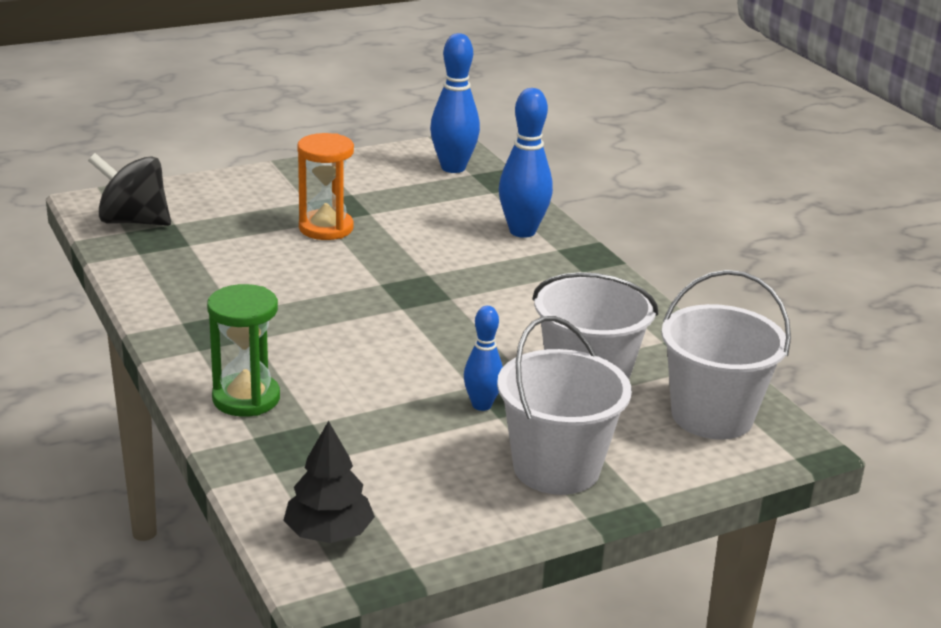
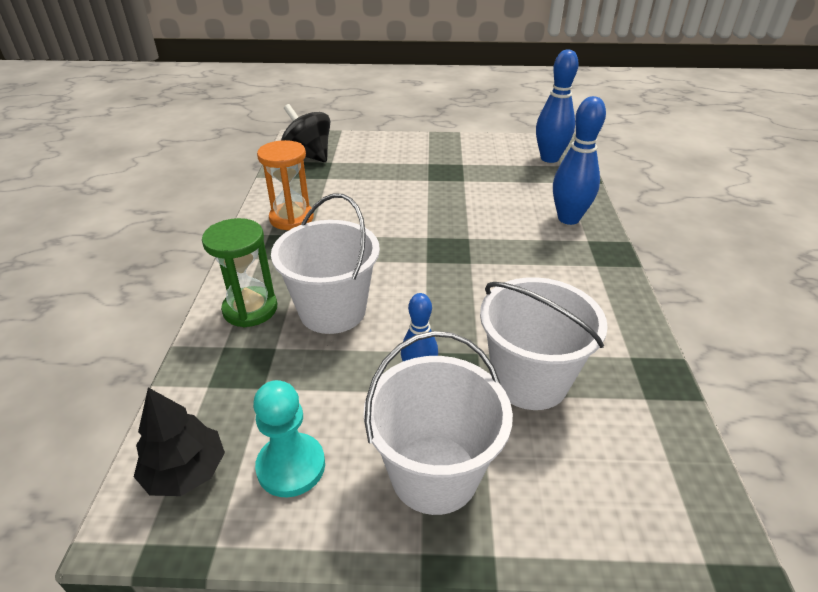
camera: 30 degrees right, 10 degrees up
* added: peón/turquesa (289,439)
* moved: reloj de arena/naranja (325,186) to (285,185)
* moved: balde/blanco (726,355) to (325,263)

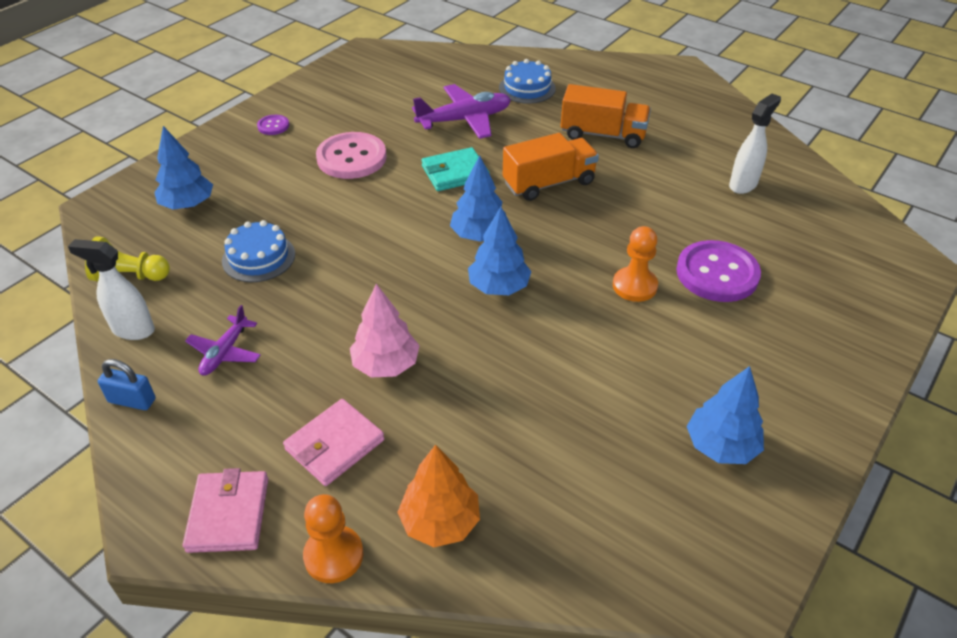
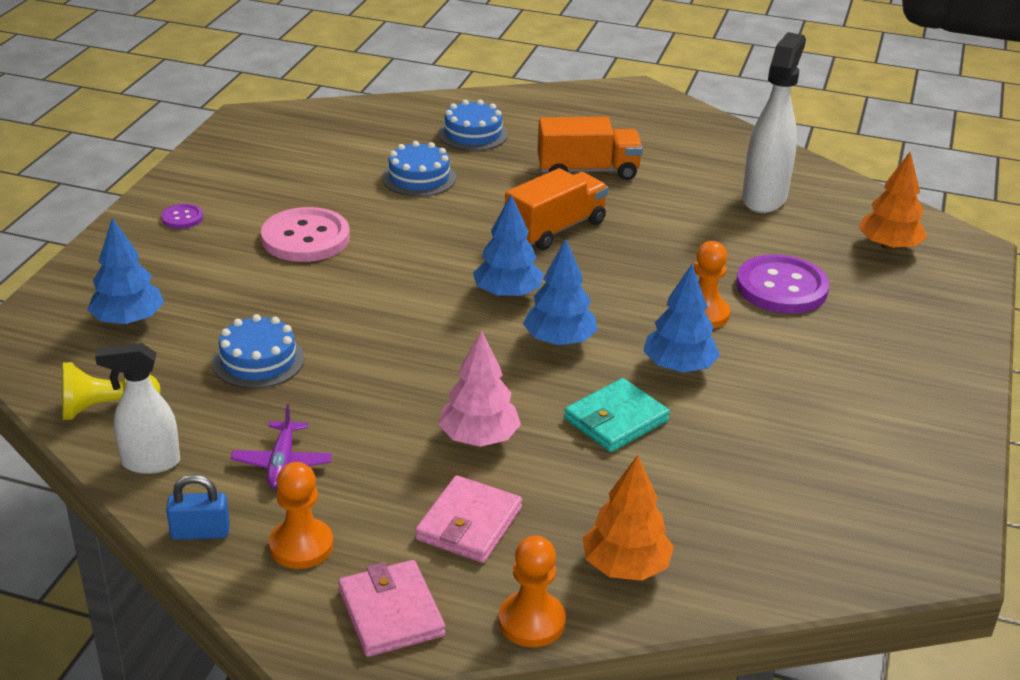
camera: 20 degrees left, 10 degrees down
* added: peón/naranja (301,515)
* replaced: avión/morado (461,111) to tarta/azul (419,169)
* moved: cartera/turquesa (455,169) to (617,415)
* moved: árbol/azul (725,415) to (681,318)
* resized: pulverizador/blanco (755,143) = (774,122) x1.54
* added: árbol/naranja (893,201)

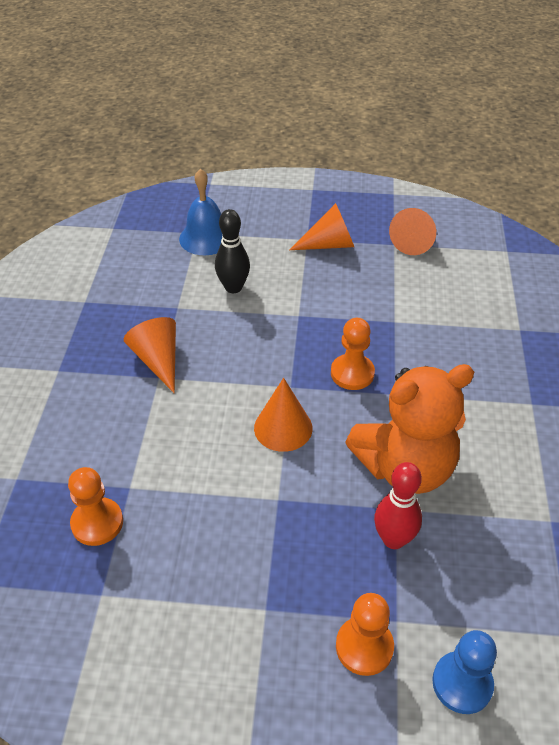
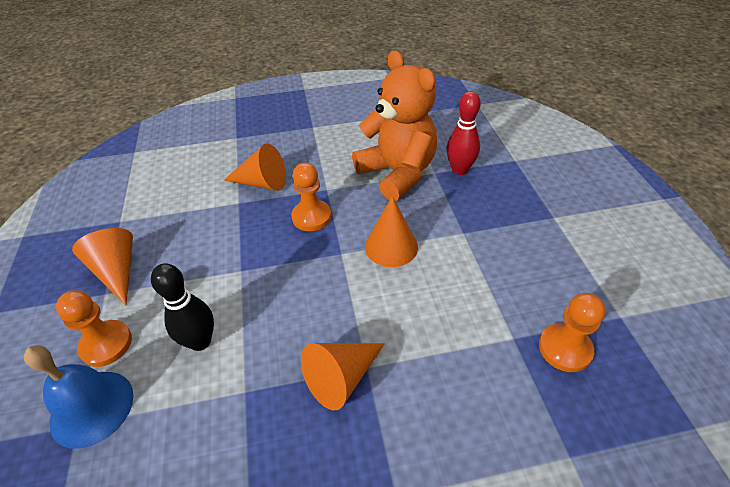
camera: 105 degrees left, 0 degrees up
* moved: peón/naranja (365,634) to (94,328)
* moved: cono/naranja (412,231) to (255,167)
* removed: peón/azul (464,672)

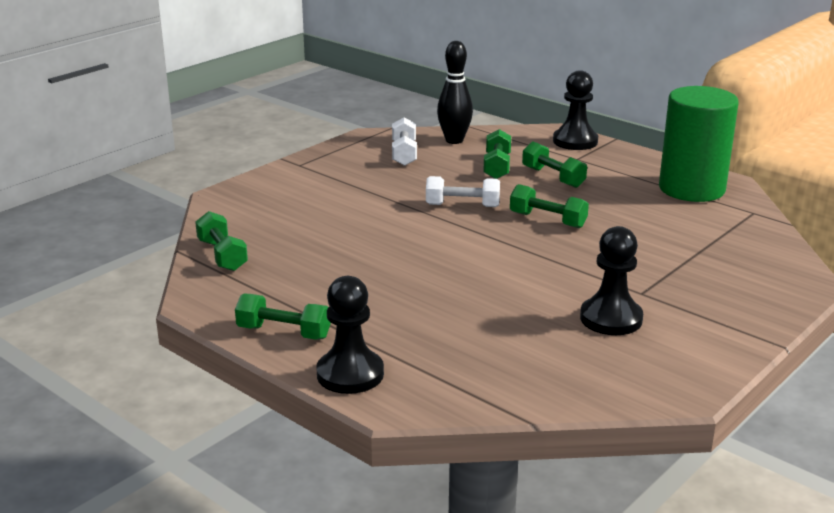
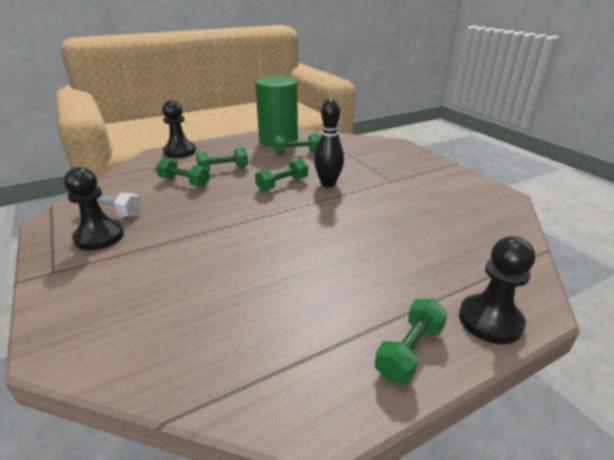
camera: 70 degrees left, 5 degrees up
* moved: peón/negro (611,280) to (94,209)
* moved: mancuerna/verde (221,241) to (297,144)
* moved: bolo/negro (455,92) to (329,143)
* removed: mancuerna/blanco (463,191)

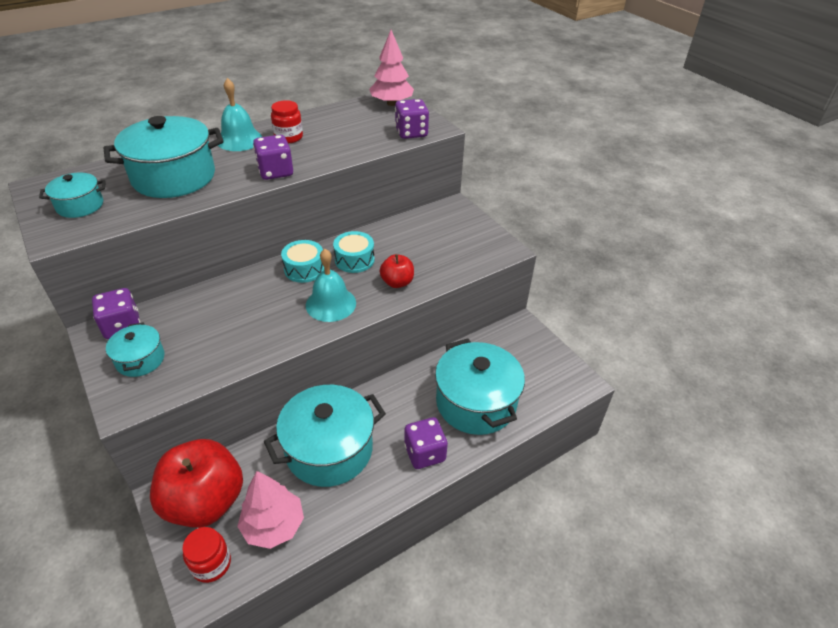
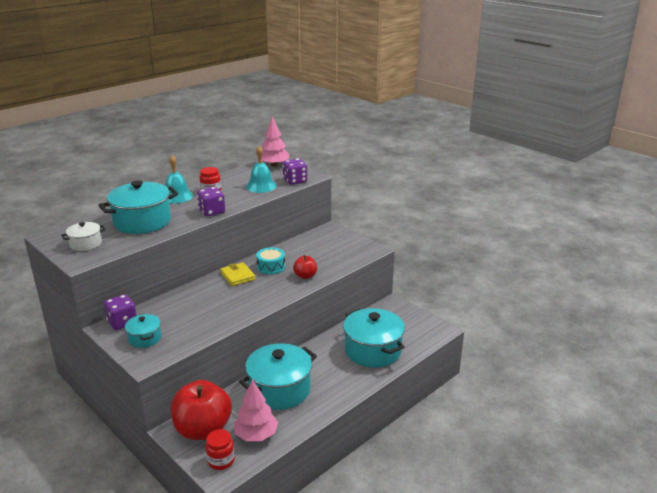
camera: 10 degrees left, 15 degrees down
* recoloured: olla/turquesa (72,195) to olla/blanco (83,236)
* replaced: tambor/turquesa (302,261) to cartera/amarillo (238,274)
* moved: campana/turquesa (331,285) to (261,169)
* removed: dado/morado (426,443)

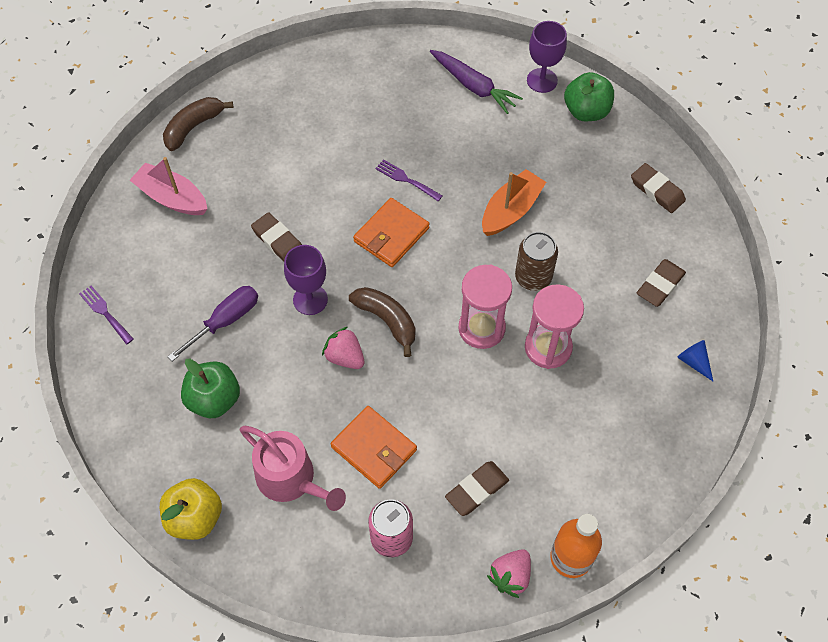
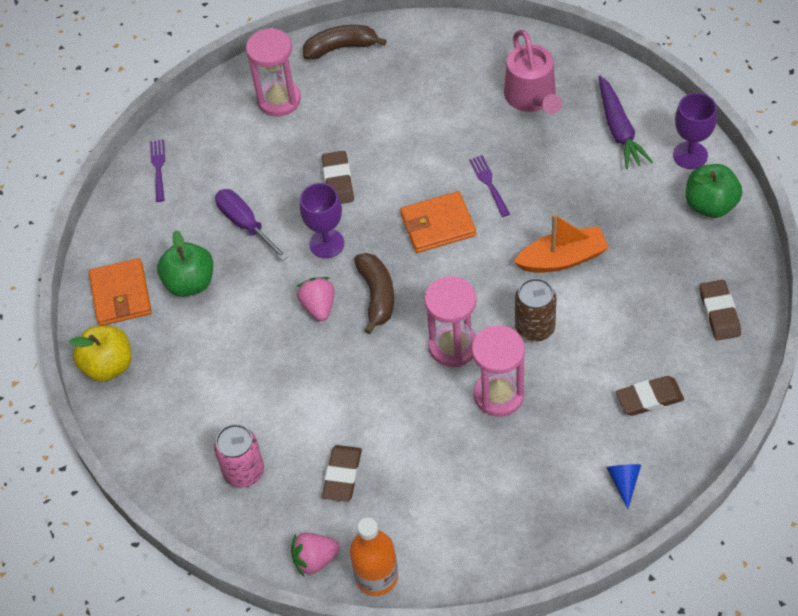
camera: 40 degrees right, 5 degrees down
* moved: cartera/naranja (374,447) to (120,292)
* turned: destornillador/morado (212,323) = (251,225) 120 degrees counterclockwise
* replaced: barco/rosa (168,186) to reloj de arena/rosa (273,72)
* turned: goma de borrar/marrón (477,488) = (342,473) 75 degrees counterclockwise
* moved: regadera/rosa (293,468) to (533,72)

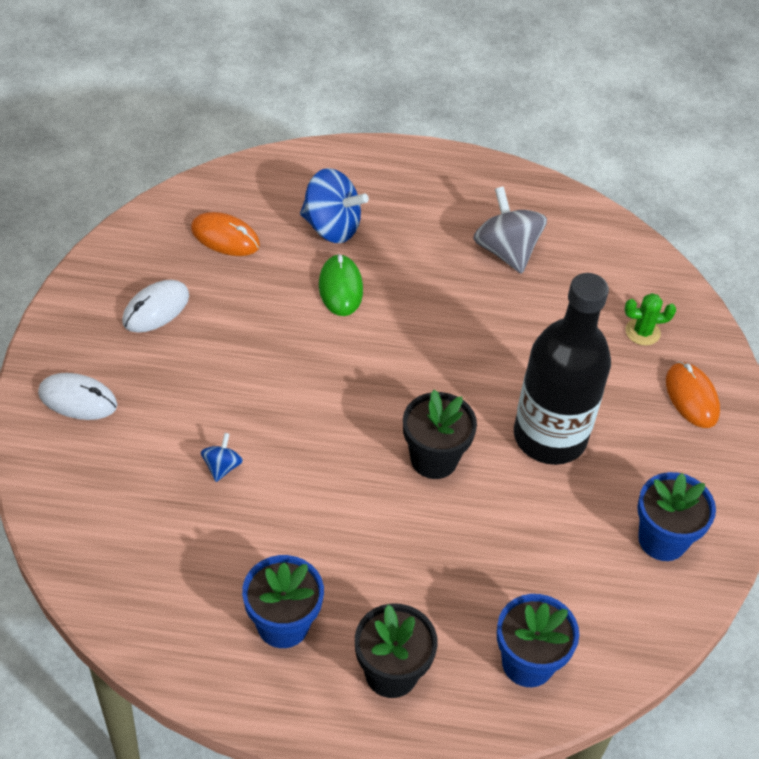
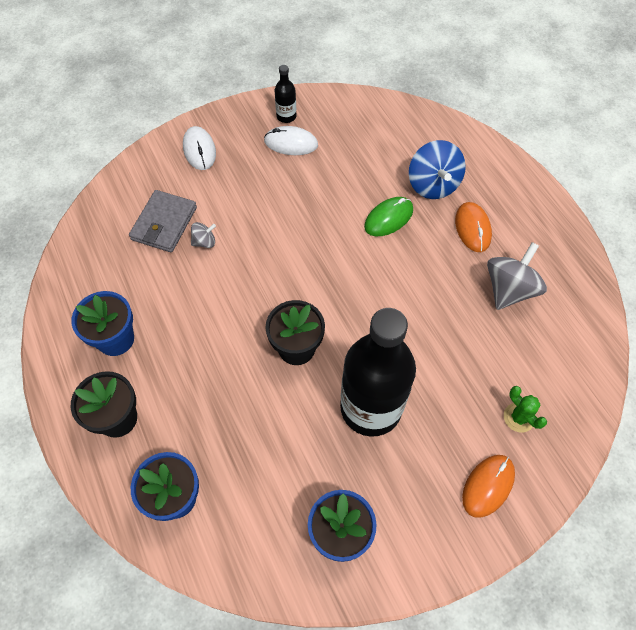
camera: 60 degrees right, 10 degrees up
* added: cartera/gris (163,221)
* recoloured: peonza/azul (222,457) to peonza/gris (203,235)
* added: botella/negro (286,94)
* moved: ratón/naranja (225,234) to (473,227)

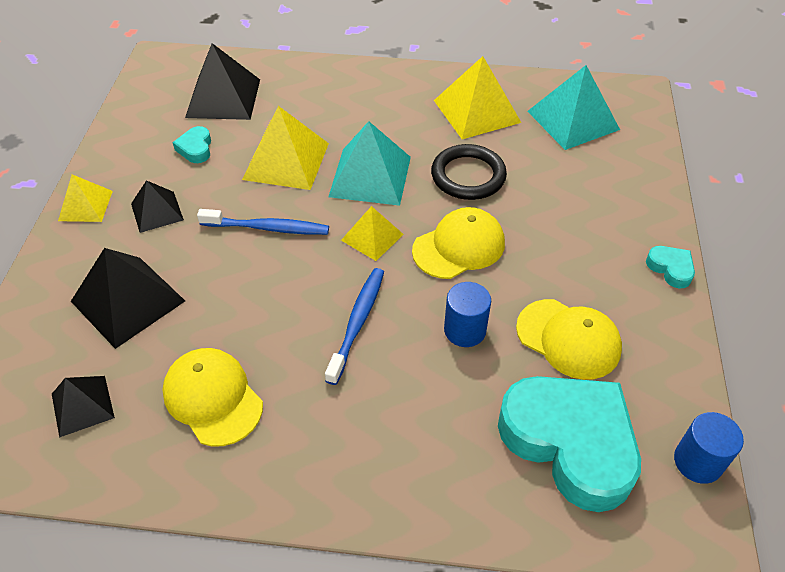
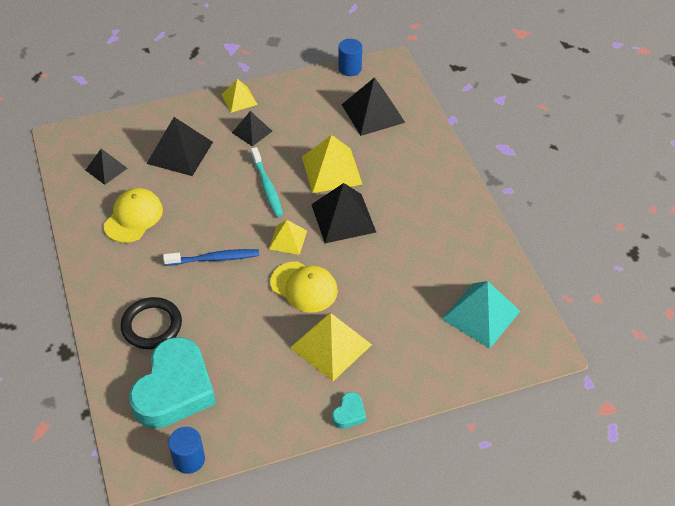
camera: 65 degrees right, 0 degrees up
* moved: anillo/negro (469,172) to (151,323)
* recoloured: cepillo de dientes/azul (263,222) to cepillo de dientes/turquesa (267,182)
* moved: pirámide/amarillo (477,97) to (331,347)
* recoloured: pirámide/turquesa (369,163) to pirámide/negro (343,213)
* moved: cilindro/azul (467,314) to (350,57)
* removed: corazón/turquesa (191,144)
* removed: gorra/amarillo (569,339)

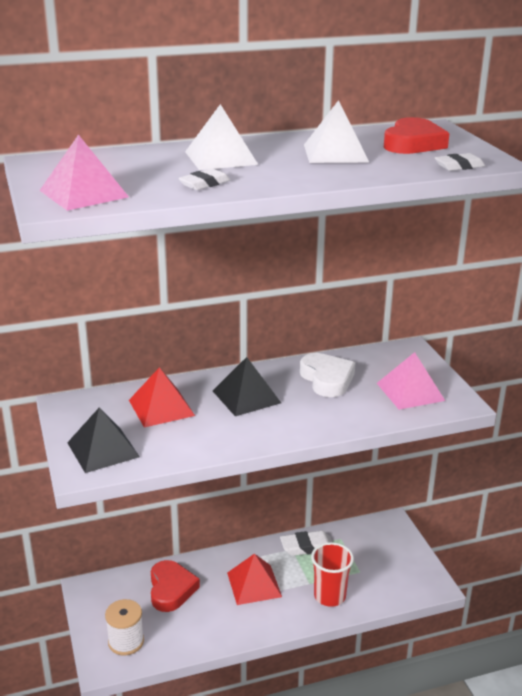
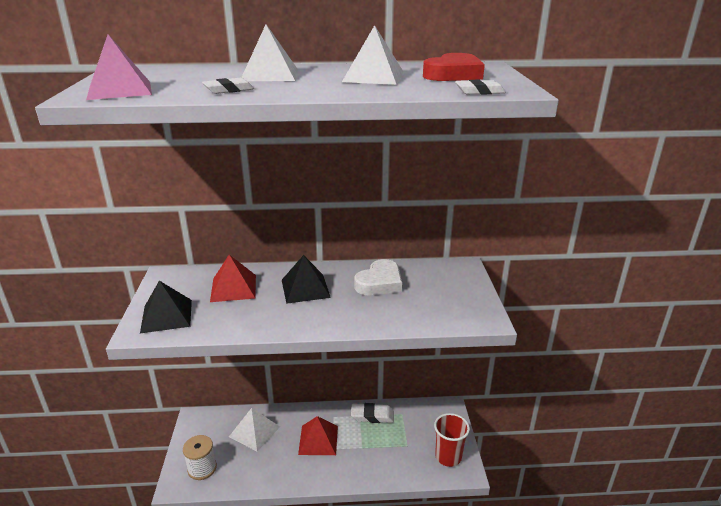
camera: 15 degrees right, 0 degrees up
* replaced: corazón/rojo (175,586) to pirámide/blanco (254,430)
* turned: corazón/blanco (327,375) = (378,277) 45 degrees clockwise
* moved: vaso/rojo (332,574) to (452,440)
* removed: pirámide/rosa (411,381)

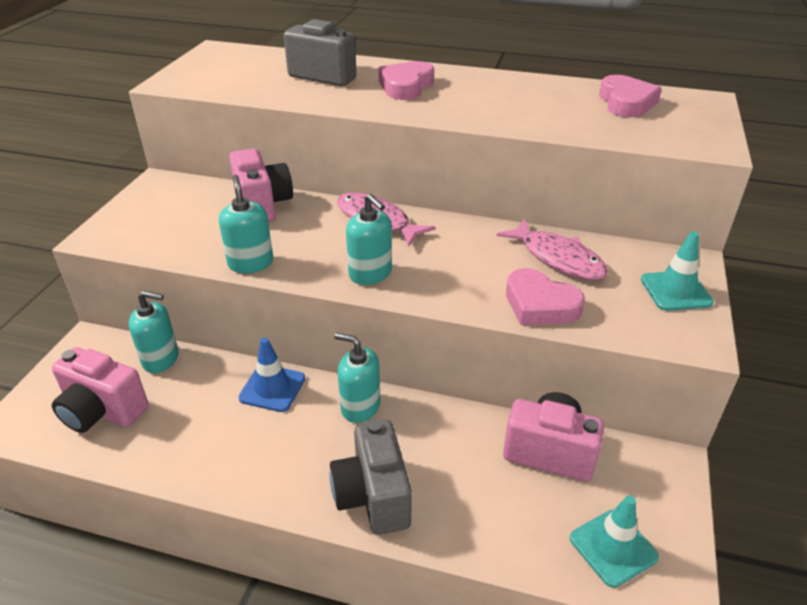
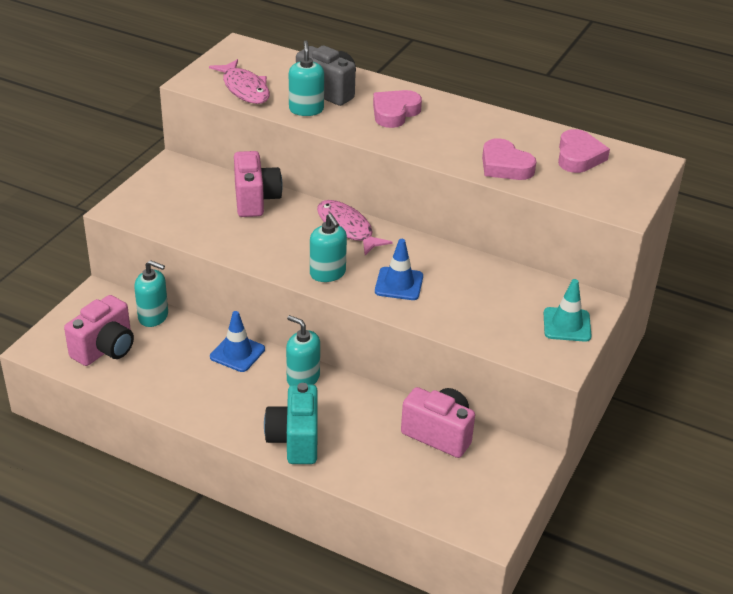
camera: 10 degrees right, 0 degrees up
* turned: cámara/rosa (100,390) = (99,330) 90 degrees counterclockwise
* moved: pez/rosa (552,249) to (239,81)
* recoloured: cámara/gris (371,477) to cámara/turquesa (291,423)
* moved: dispensador de jabón/turquesa (246,224) to (306,78)
* added: cono de tráfico/azul (399,269)
* moved: corazón/rosa (545,296) to (509,159)
* removed: cono de tráfico/turquesa (614,541)

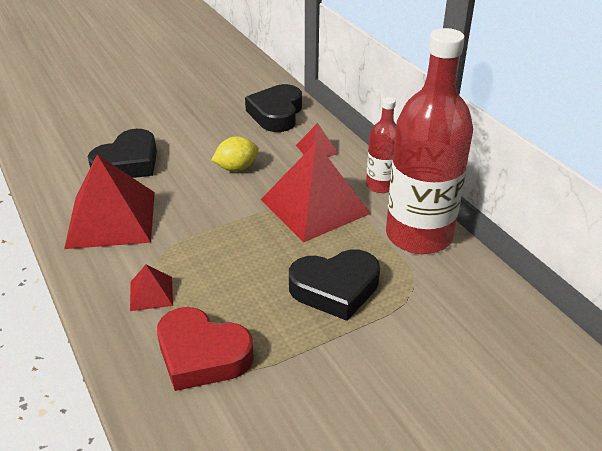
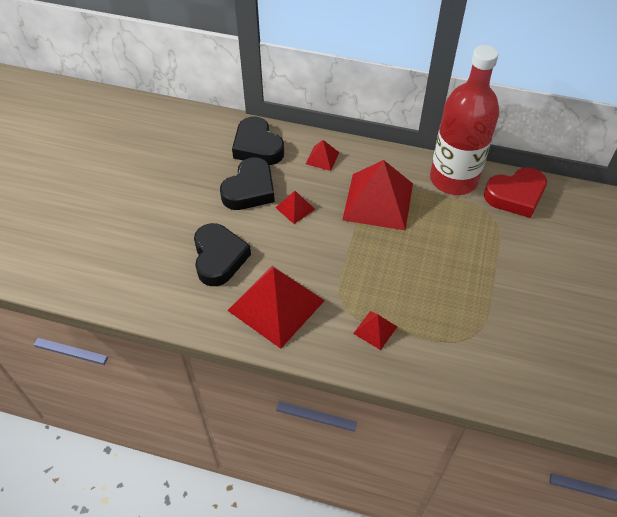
camera: 45 degrees left, 15 degrees up
* moved: corazón/negro (334,285) to (247,183)
* replaced: limón/amarillo (235,153) to pirámide/rojo (295,207)
* moved: corazón/rojo (205,349) to (515,192)
* removed: botella/rojo (381,145)

